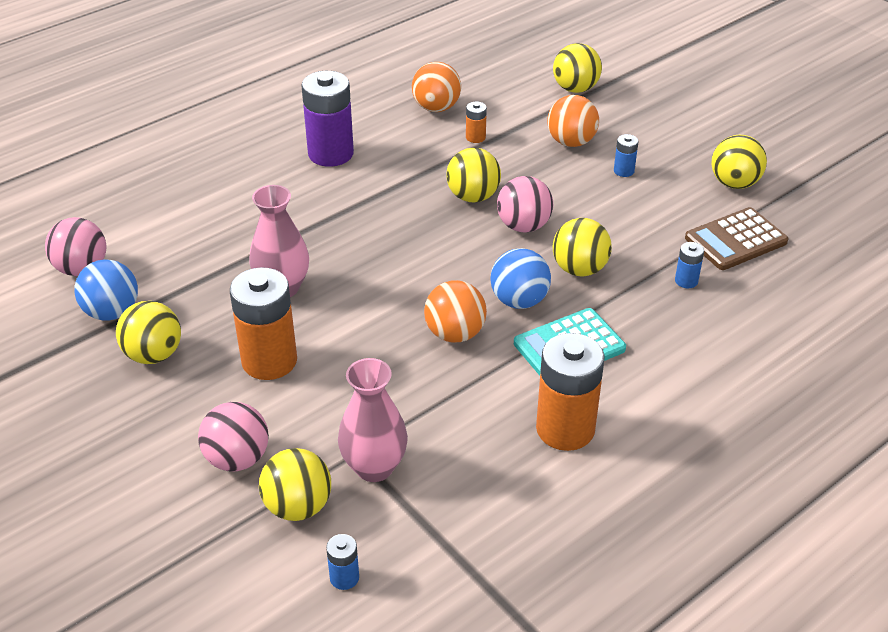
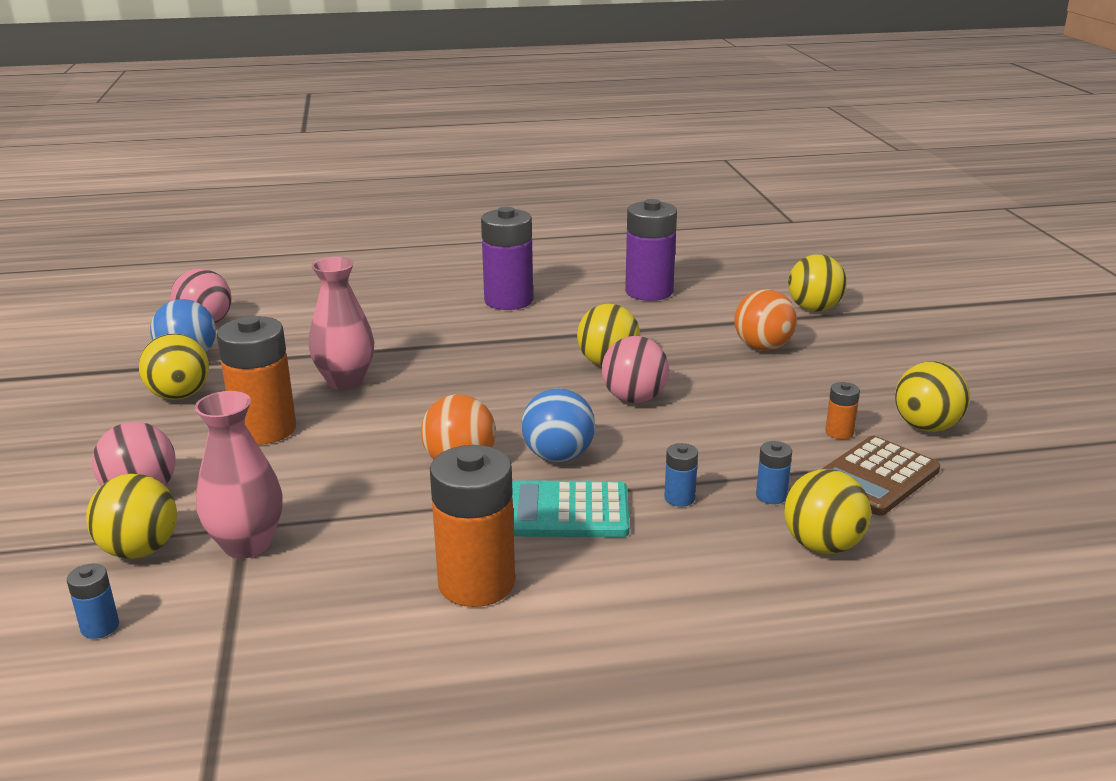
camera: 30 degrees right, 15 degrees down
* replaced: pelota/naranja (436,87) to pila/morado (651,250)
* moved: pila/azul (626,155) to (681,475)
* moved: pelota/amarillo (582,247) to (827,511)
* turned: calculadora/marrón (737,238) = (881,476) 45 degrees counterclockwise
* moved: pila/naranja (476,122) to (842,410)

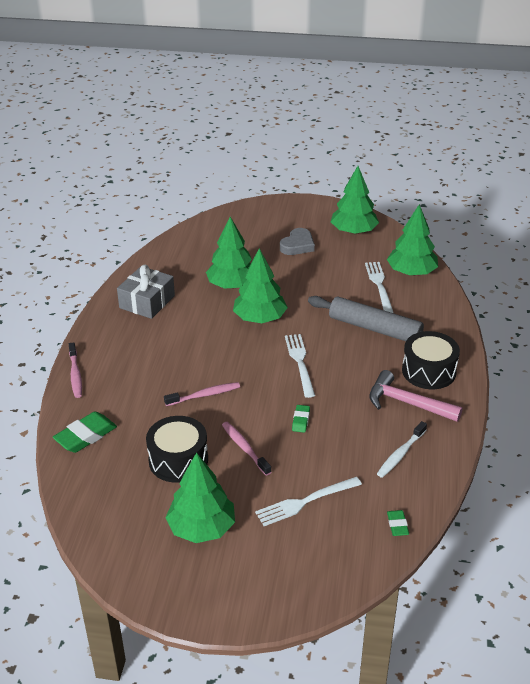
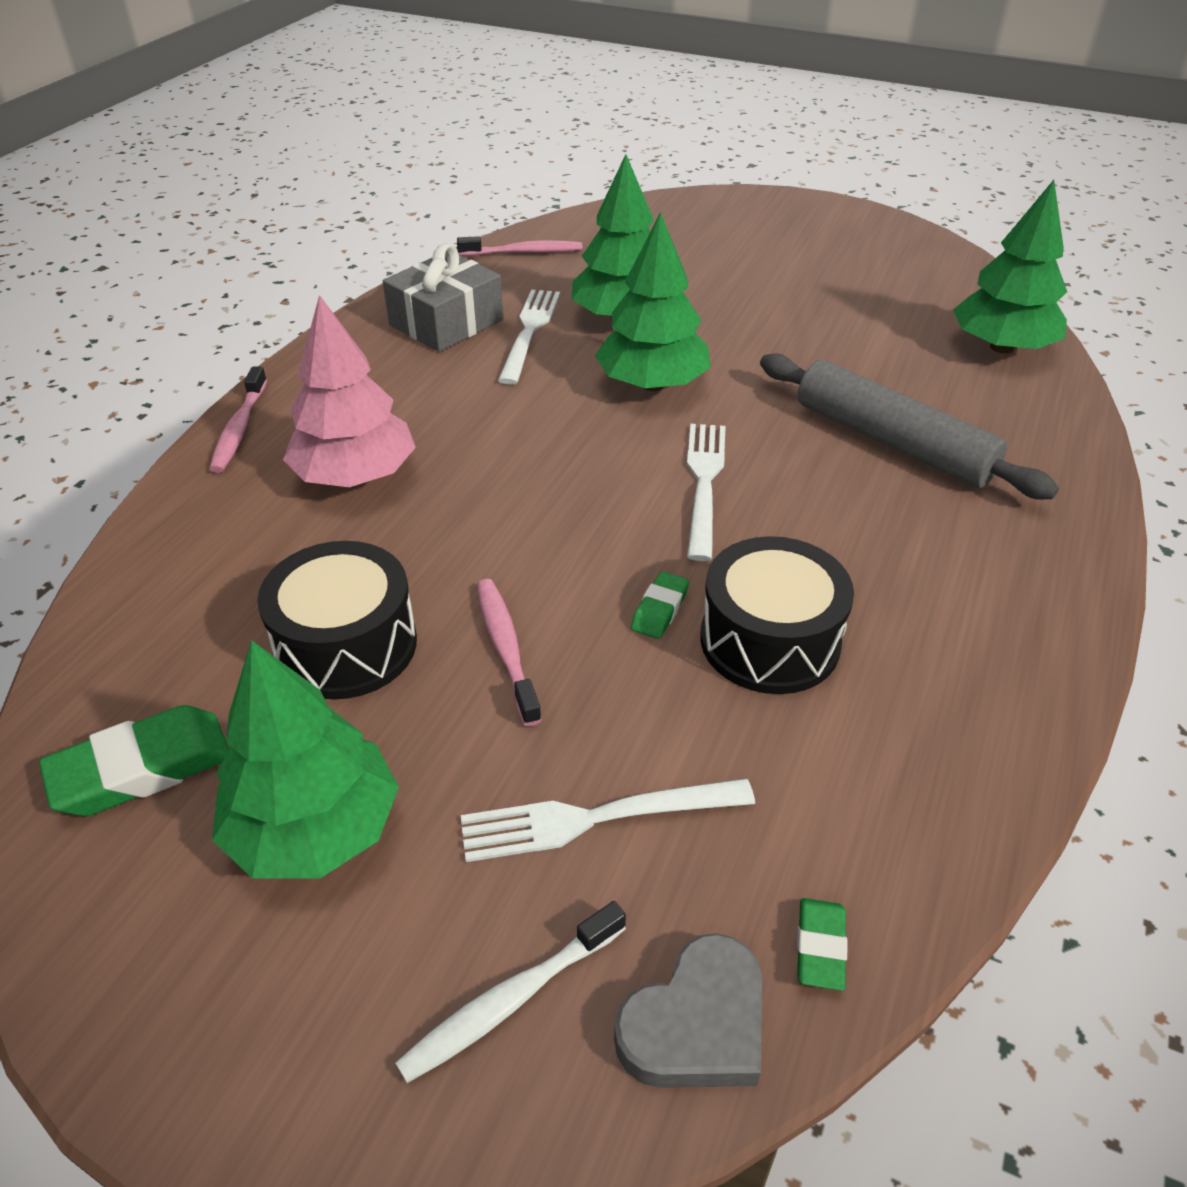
camera: 15 degrees right, 5 degrees up
* moved: goma de borrar/verde (85,432) to (134,760)
* added: árbol/rosa (349,391)
* moved: cepillo de dientes/blanco (402,449) to (510,992)
* moved: cepillo de dientes/rosa (202,394) to (519,246)
* moved: tenedor/blanco (379,287) to (529,337)
* moved: corazón/gris (297,241) to (688,1010)
* moved: tambor/negro (431,360) to (777,615)
* removed: árbol/verde (355,200)
* removed: martillo/rosa (416,396)

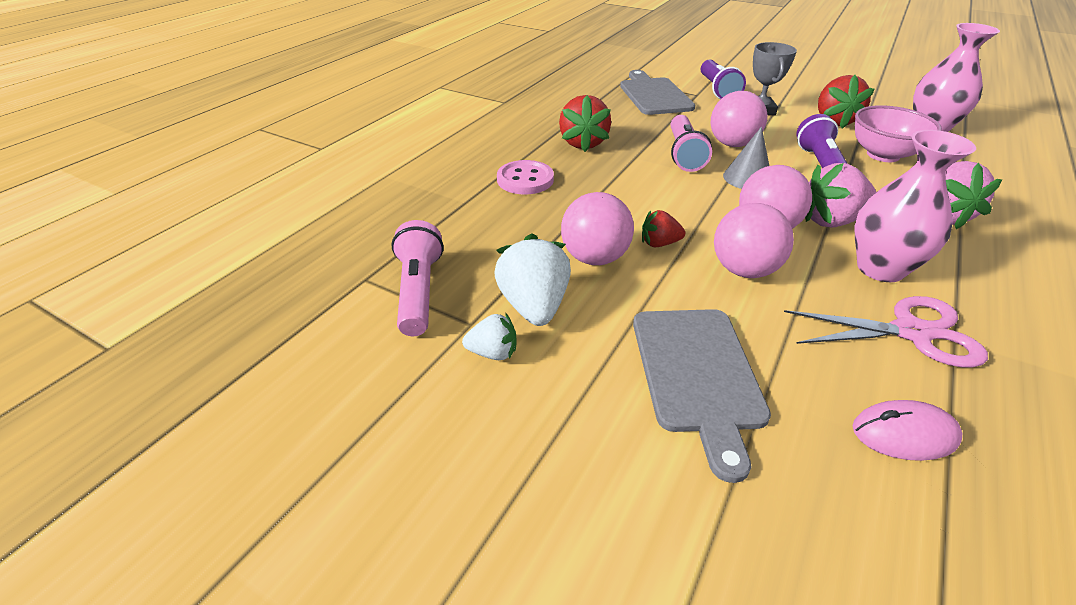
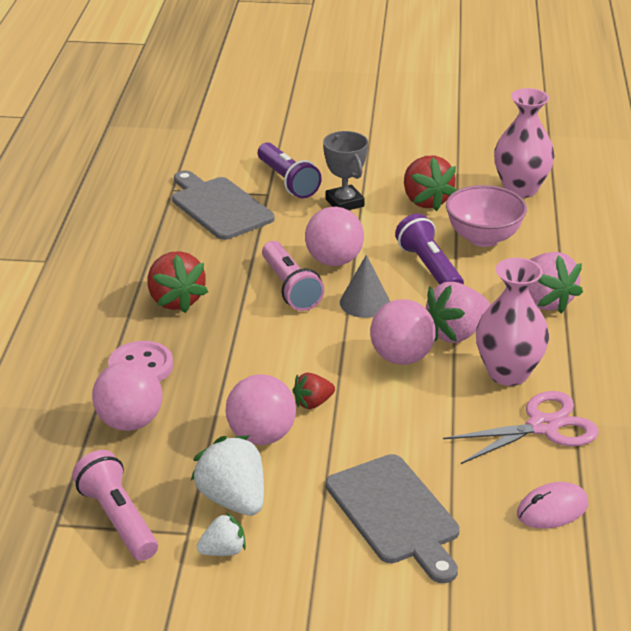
camera: 25 degrees left, 5 degrees down
* moved: pelota/rosa (754,240) to (127,396)

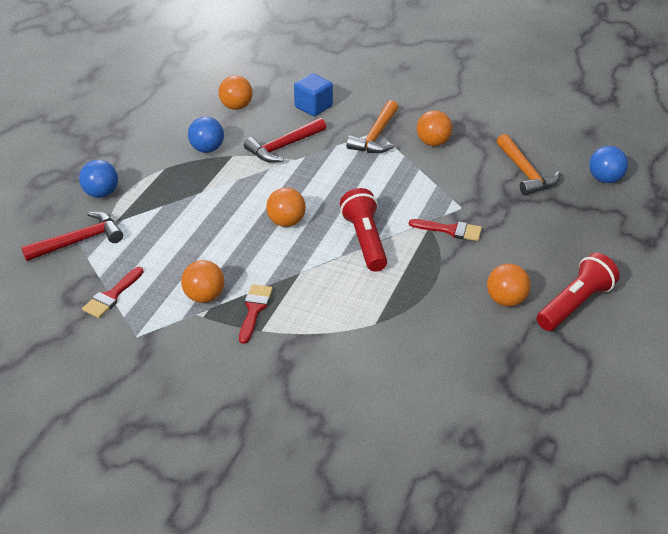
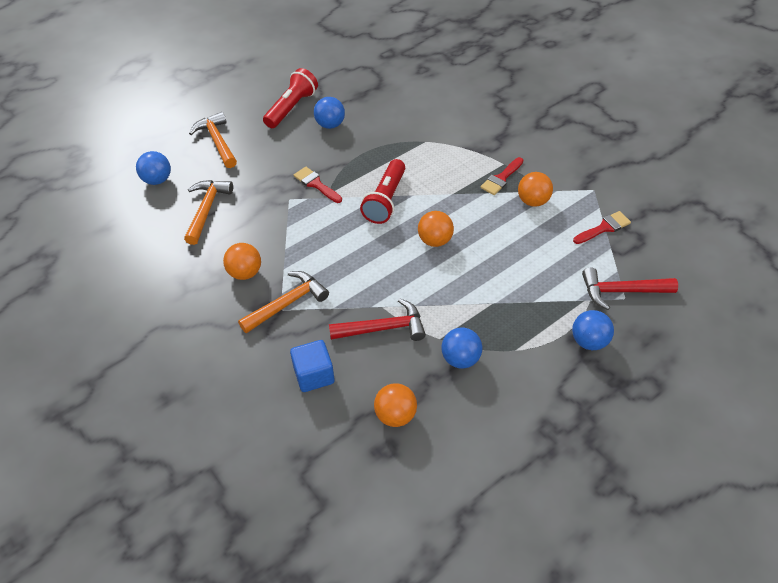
camera: 150 degrees left, 10 degrees up
* added: martillo/naranja (213,140)
* turned: lámpara de mano/rojo (578,292) = (290,98) 135 degrees clockwise
* recoloured: pelota/naranja (509,285) to pelota/azul (329,113)

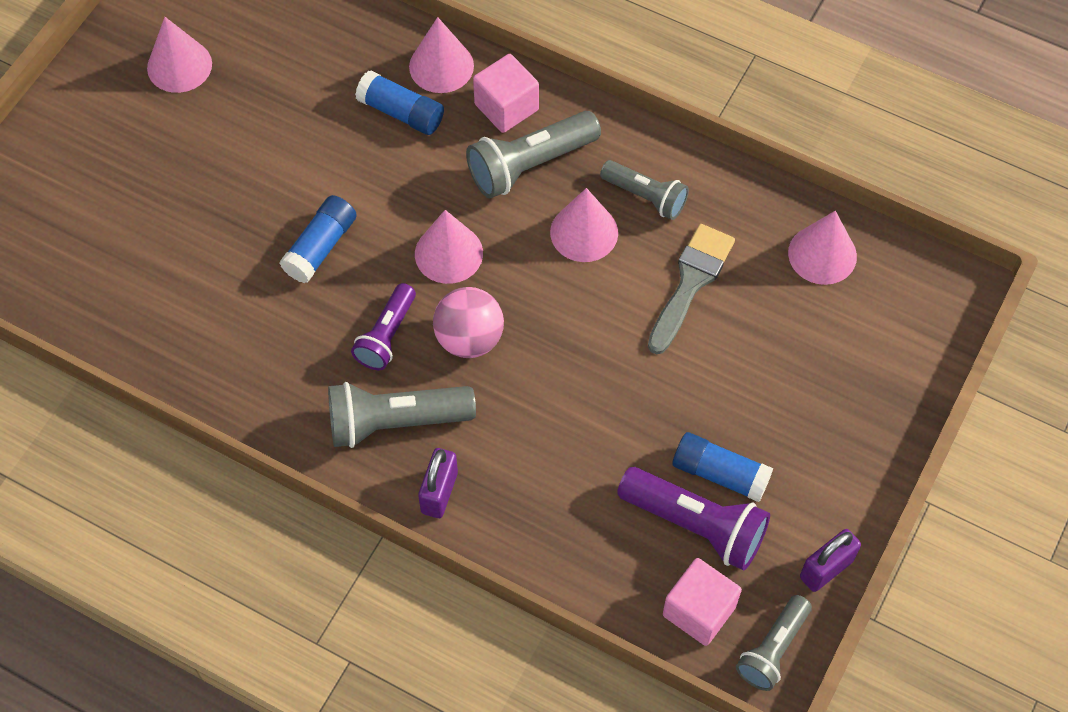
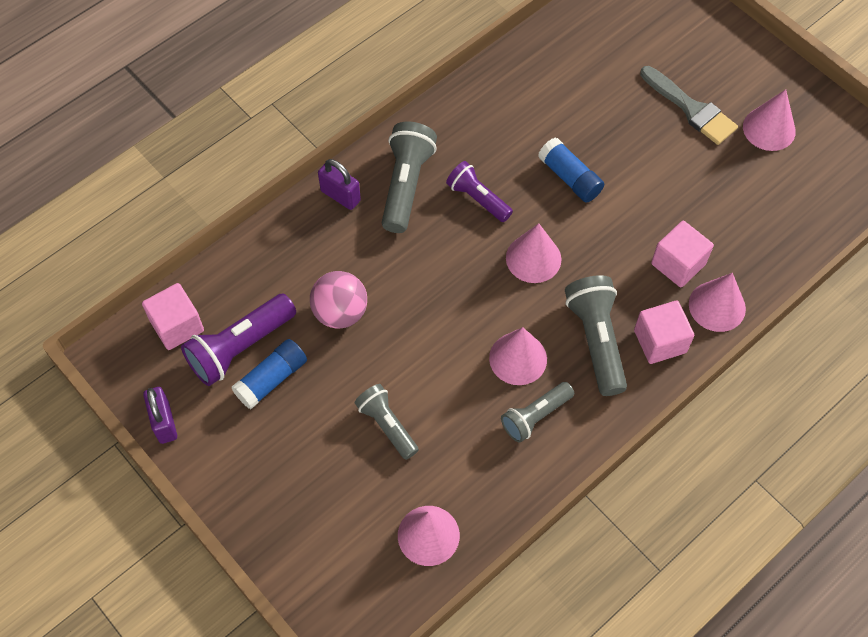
camera: 110 degrees right, 0 degrees up
* moved: pelota/rosa (468,322) to (338,300)
* moved: lámpara de mano/gris (774,643) to (386,422)
* moved: pincel/gris (691,289) to (689,105)
* replaced: barra de pegamento/azul (399,102) to cubo/rosa (682,254)

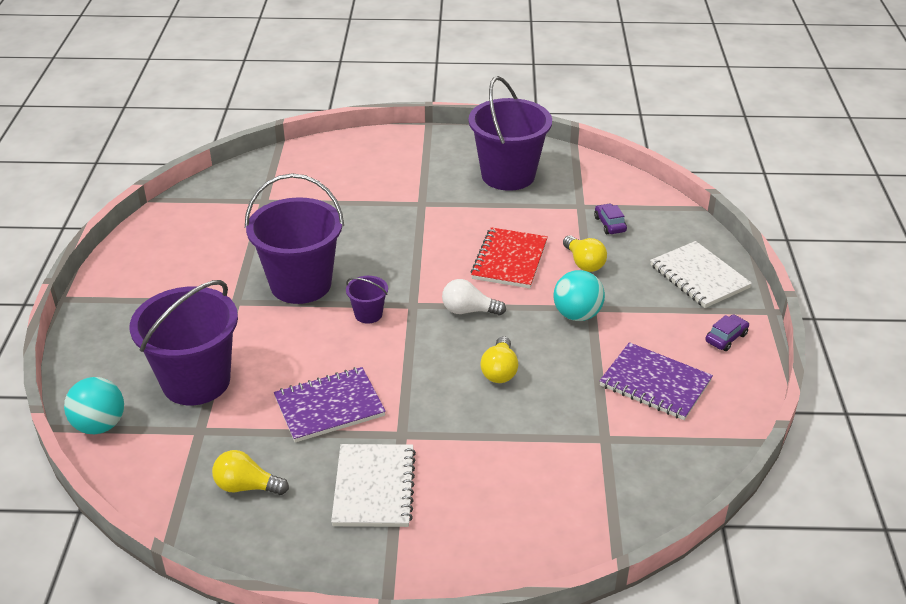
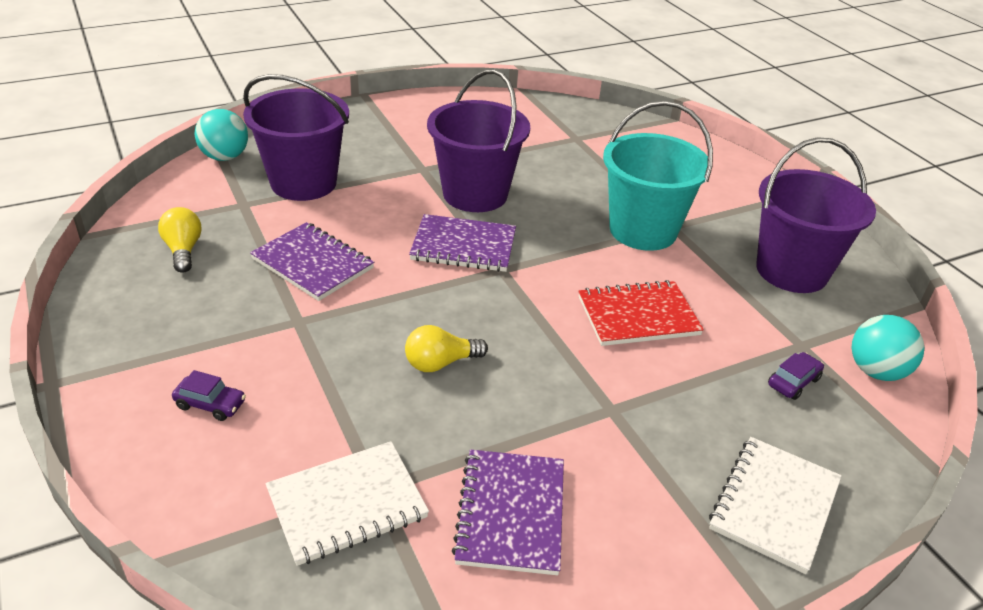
camera: 60 degrees right, 0 degrees up
* moved: coche/morado (727,332) to (209,395)
* moved: cuaderno/blanco (373,485) to (347,503)
* replaced: balde/morado (367,300) to cuaderno/morado (462,243)
* added: balde/turquesa (658,176)
* moved: pelota/turquesa (579,295) to (888,348)
* removed: bombilla/blanco (474,297)
* removed: bombilla/amarillo (585,254)

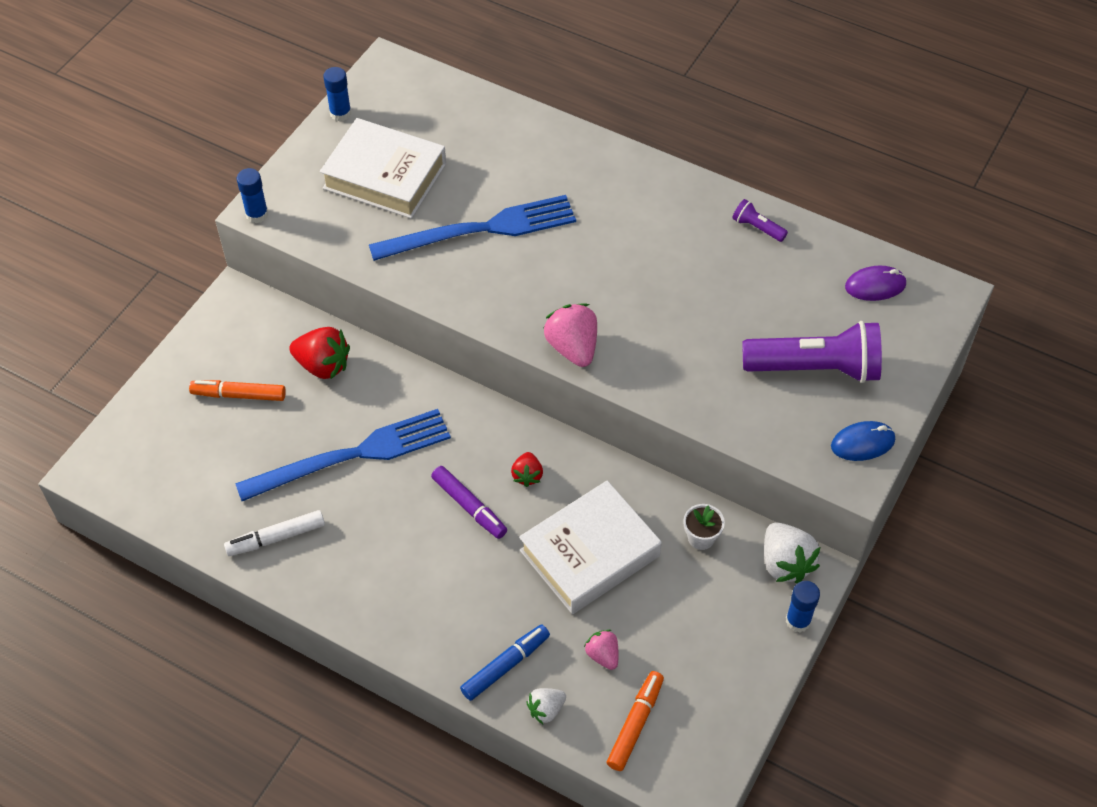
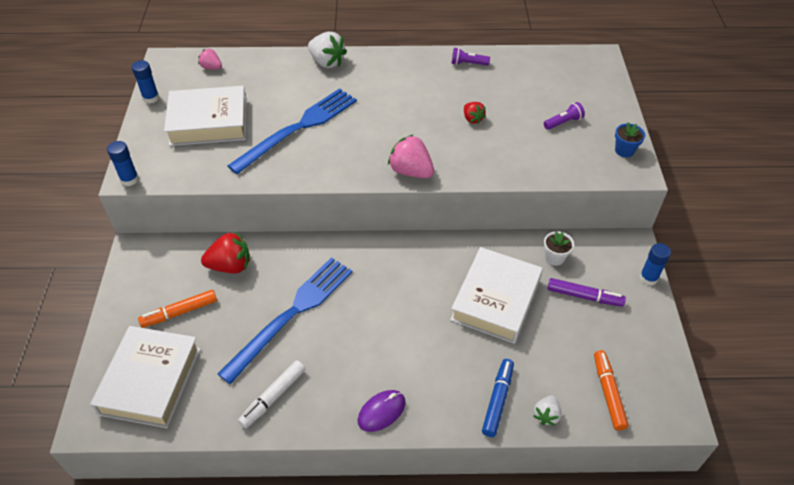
camera: 30 degrees left, 5 degrees down
* added: libro/blanco (145,377)
* moved: fresa/rosa (601,650) to (210,59)
* moved: fresa/blanco (792,552) to (327,50)
* moved: ratón/morado (876,283) to (382,411)
* moved: fresa/rojo (527,469) to (475,113)
* resized: lámpara de mano/morado (812,352) = (564,116) x0.44
* moved: rotulador/morado (469,502) to (586,292)
* replaced: ratón/azul (863,441) to maceta/azul (630,139)

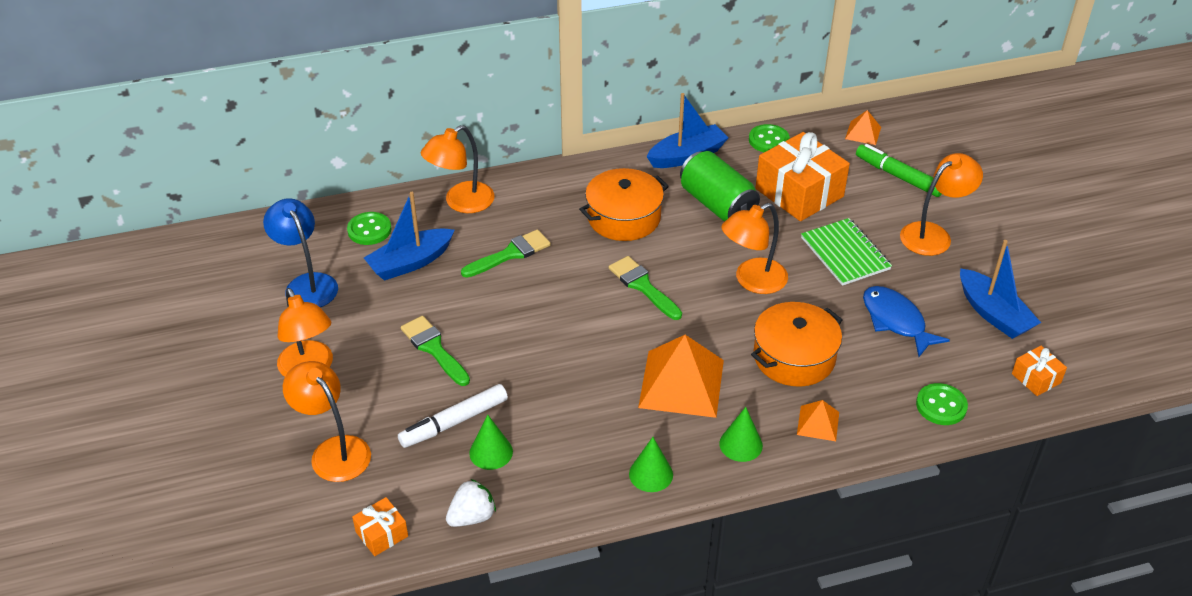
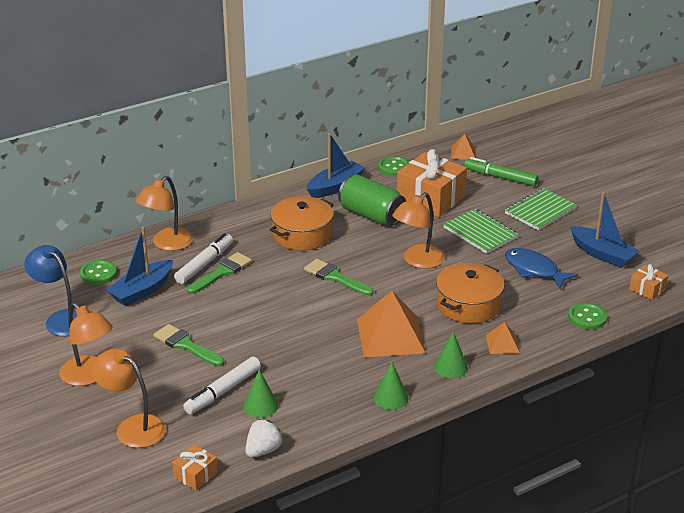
camera: 15 degrees left, 10 degrees down
* added: rotulador/blanco (203,258)
* replaced: lámpara/naranja (941,204) to cuaderno/verde (541,209)

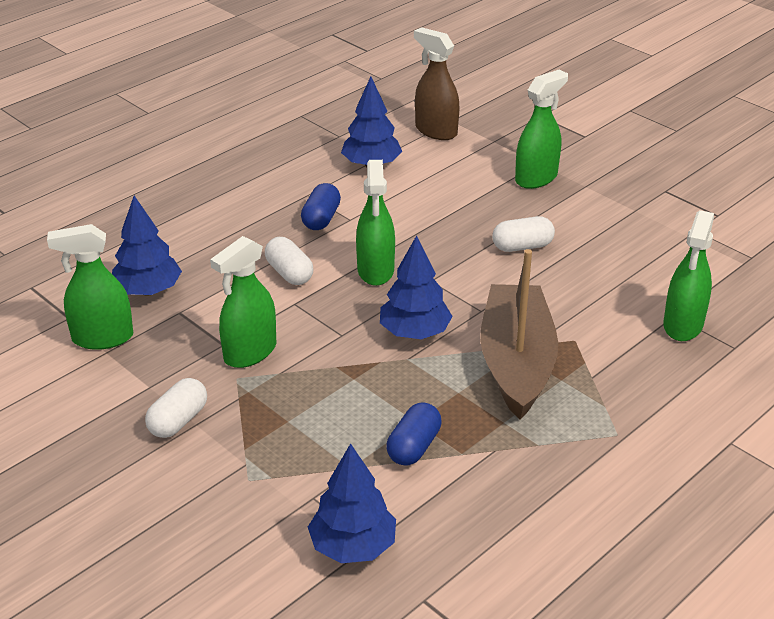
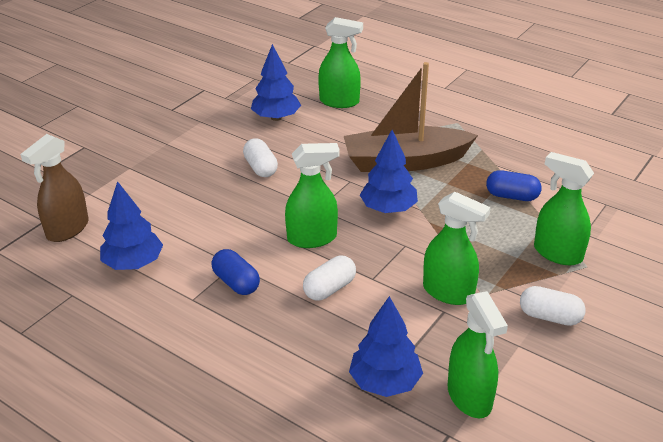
camera: 100 degrees left, 0 degrees up
* turned: cápsula/azul (321,206) = (235,272) 45 degrees clockwise
* moved: árbol/azul (352,503) to (276,82)
* moved: pulverizador/verde (541,129) to (564,208)

